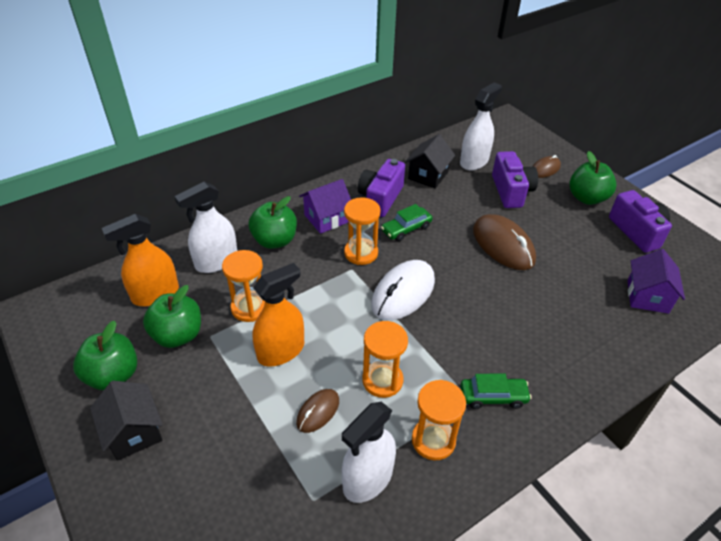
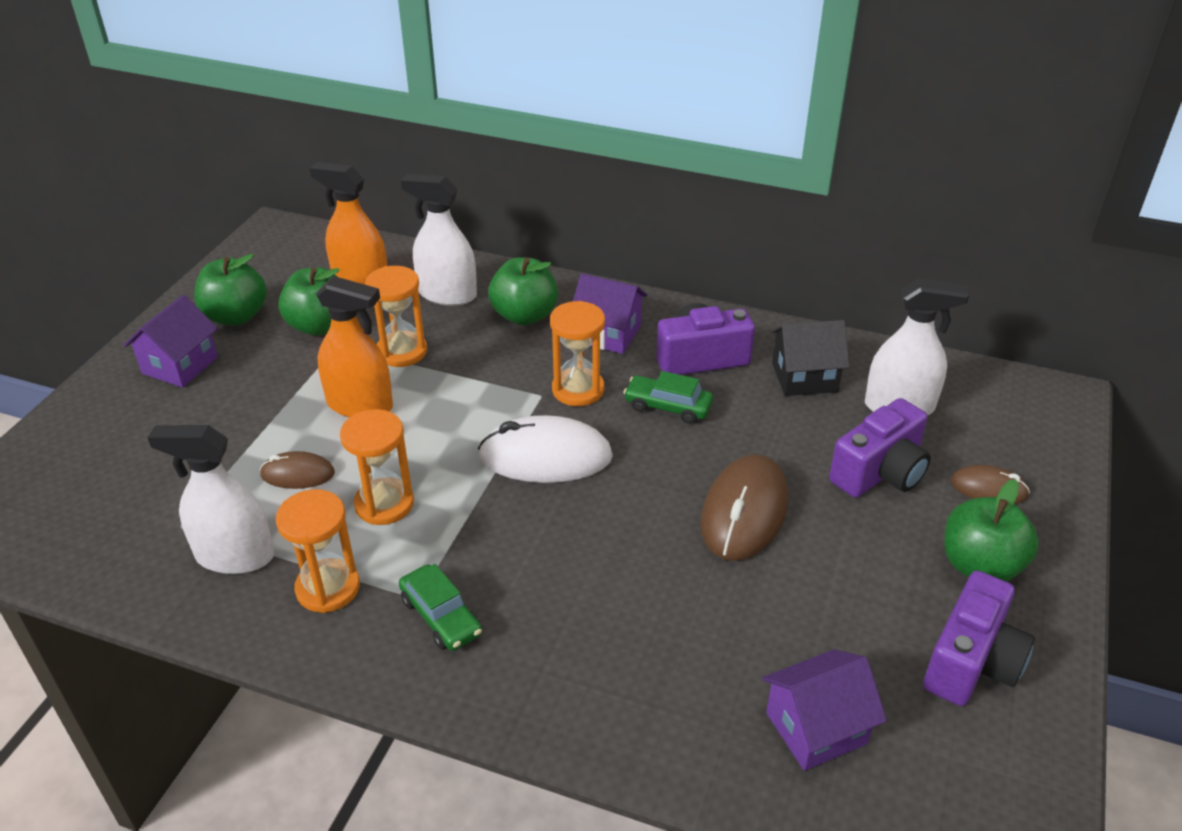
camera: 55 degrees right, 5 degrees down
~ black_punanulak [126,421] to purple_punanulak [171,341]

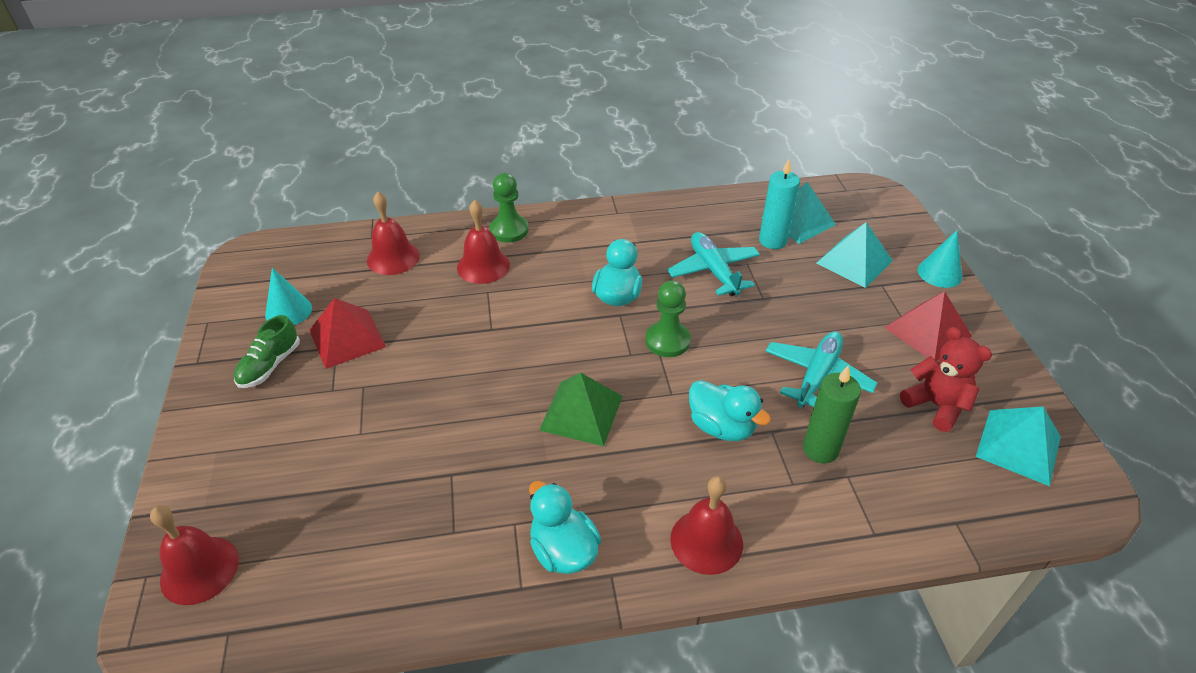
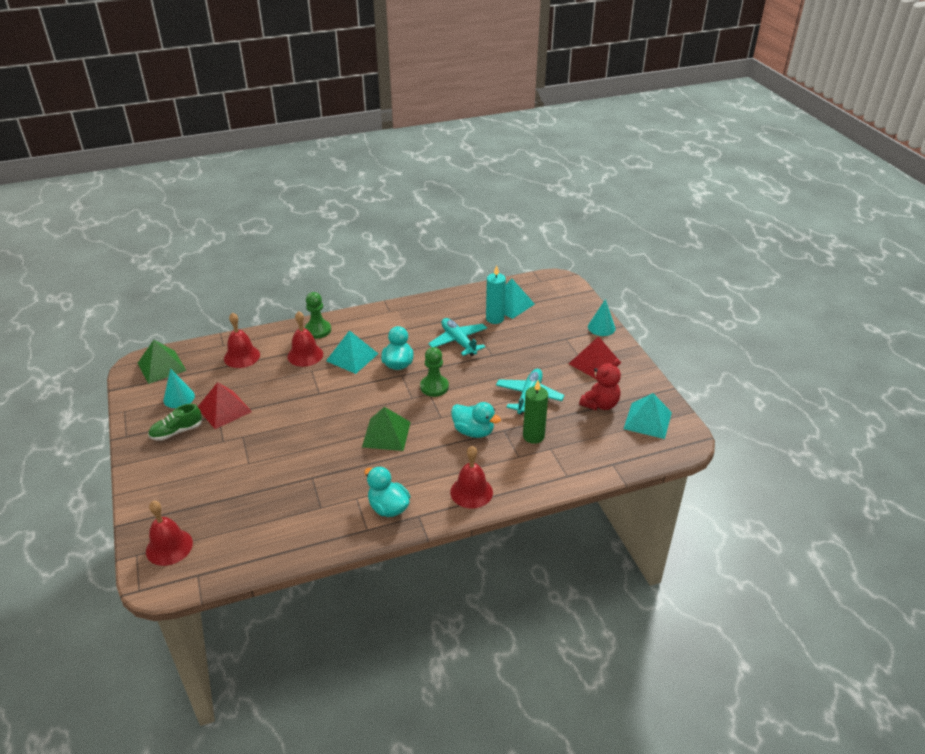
camera: 10 degrees left, 5 degrees down
+ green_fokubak [162,362]
~ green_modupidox [267,351] = [175,422] 45 degrees clockwise
~ turquoise_fokubak [854,255] to [352,352]
~ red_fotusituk [946,379] = [600,384] 90 degrees clockwise

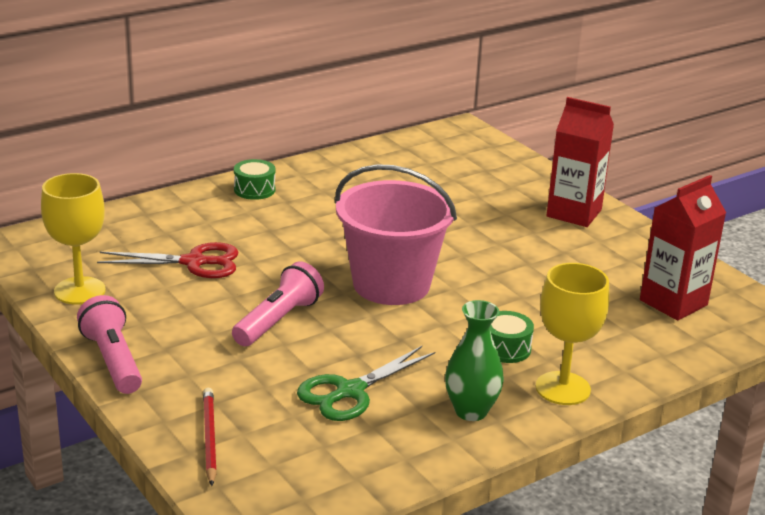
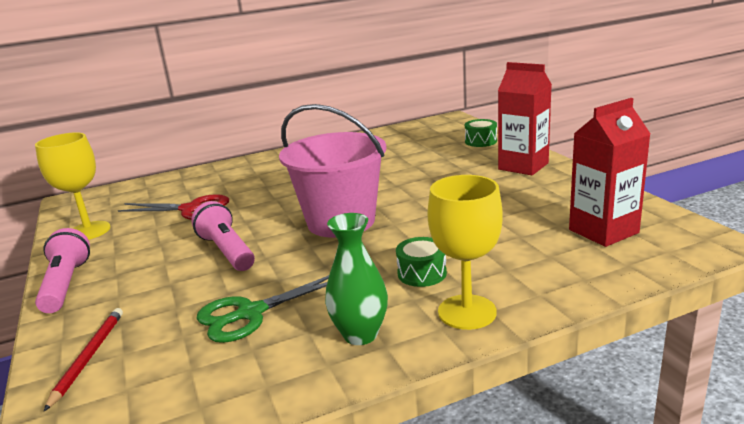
camera: 15 degrees right, 5 degrees down
~ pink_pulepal [278,304] = [223,236] 75 degrees counterclockwise
~ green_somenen [254,179] to [481,133]

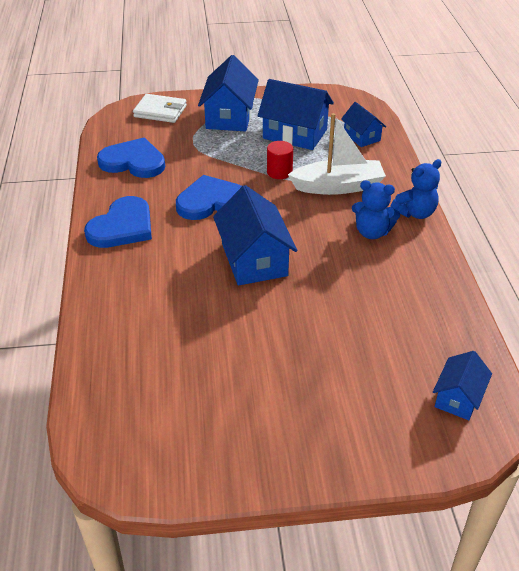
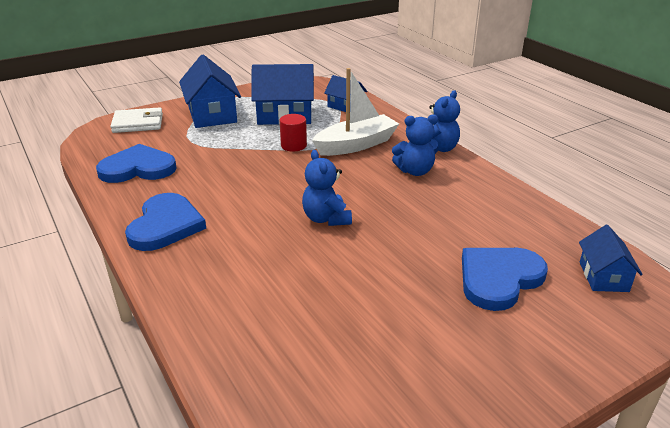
camera: 25 degrees left, 10 degrees down
~ blue_punanulak [255,235] to blue_fotusituk [327,188]
~ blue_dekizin [209,197] to [505,279]

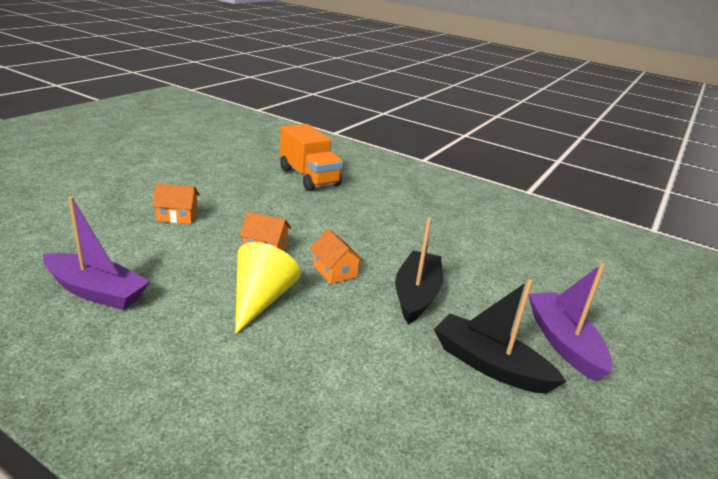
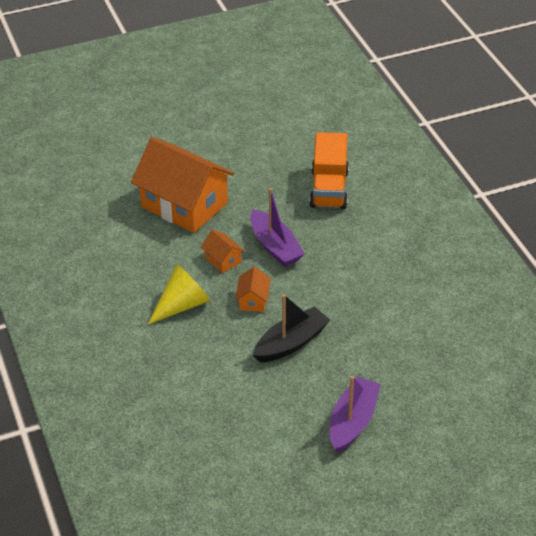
camera: 40 degrees right, 15 degrees up
~ orange_punanulak [176,204] = [183,185] x2.40
~ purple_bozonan [96,253] to [277,227]
- black_bozonan [500,336]

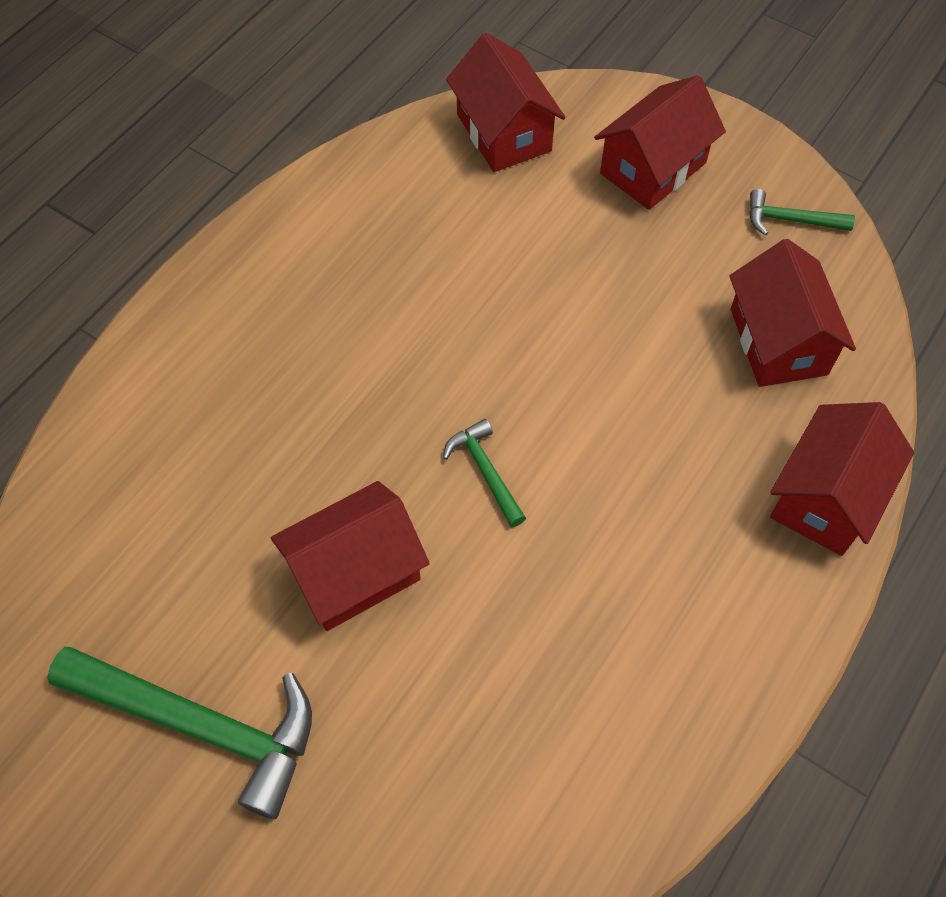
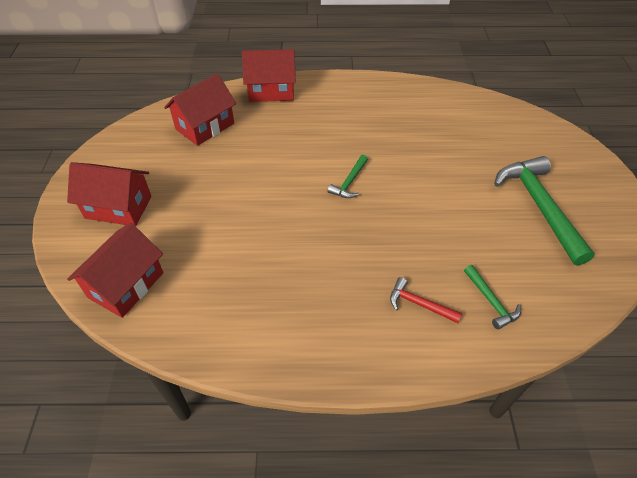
camera: 125 degrees left, 10 degrees down
+ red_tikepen [426,300]
~ green_tikepen [802,212] to [492,297]
- red_punanulak [350,556]

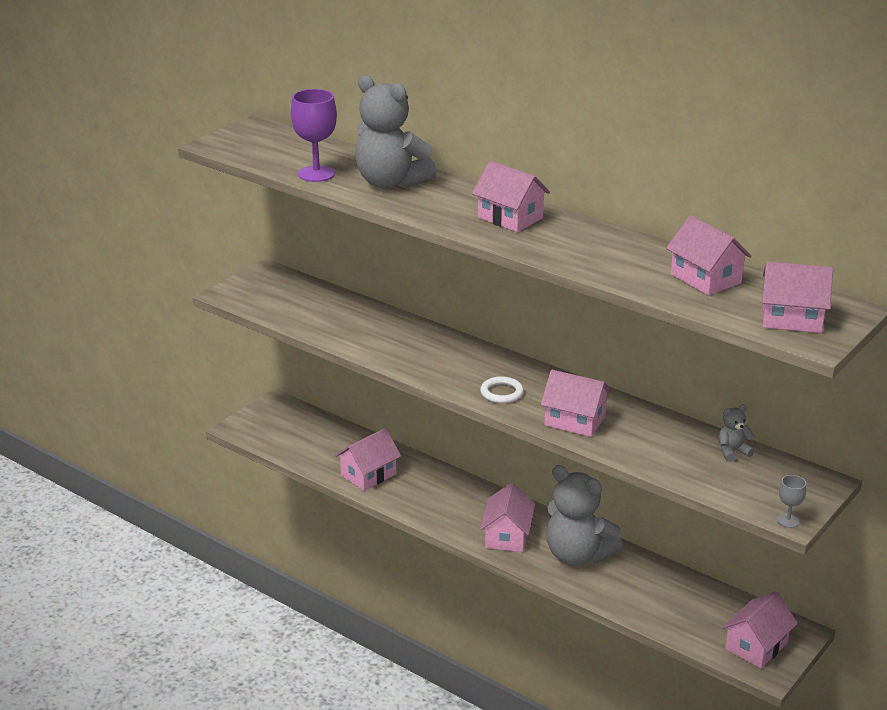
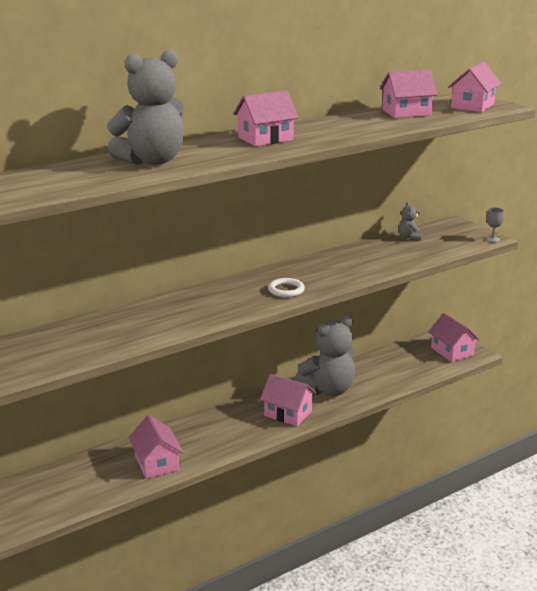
camera: 70 degrees left, 5 degrees down
- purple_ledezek [314,135]
- pink_punanulak [576,403]

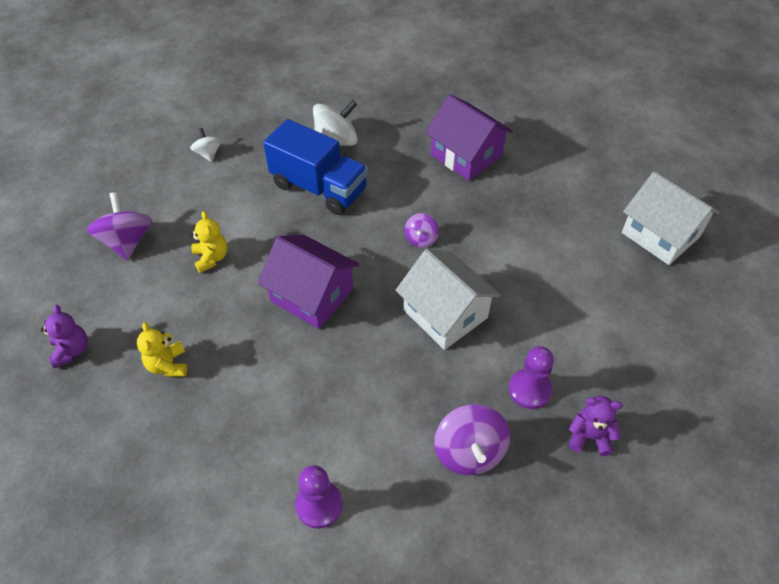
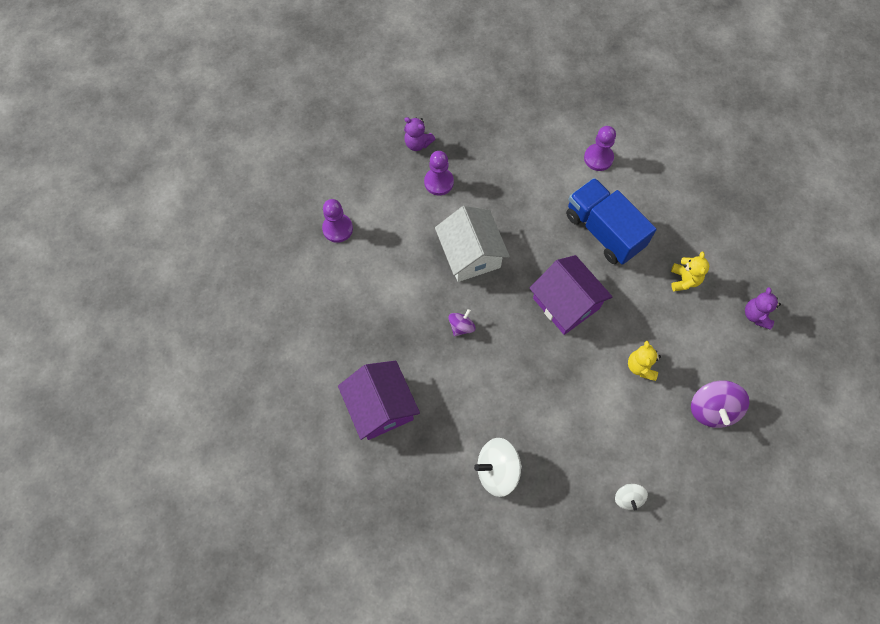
camera: 160 degrees left, 15 degrees up
+ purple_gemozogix [337,221]
~ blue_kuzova [315,167] to [611,221]
- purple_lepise [472,439]
- white_punanulak [671,218]

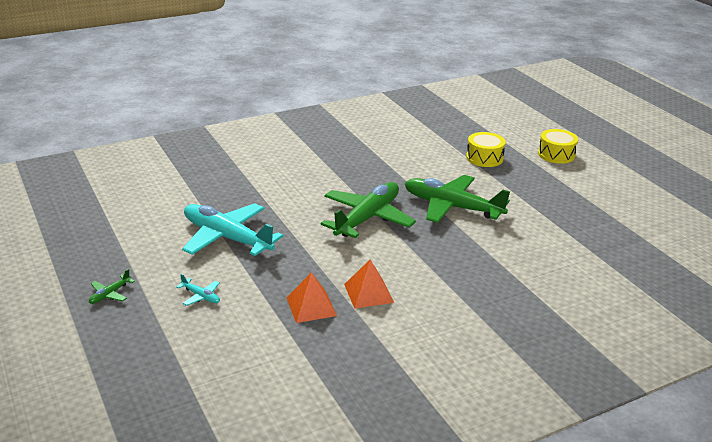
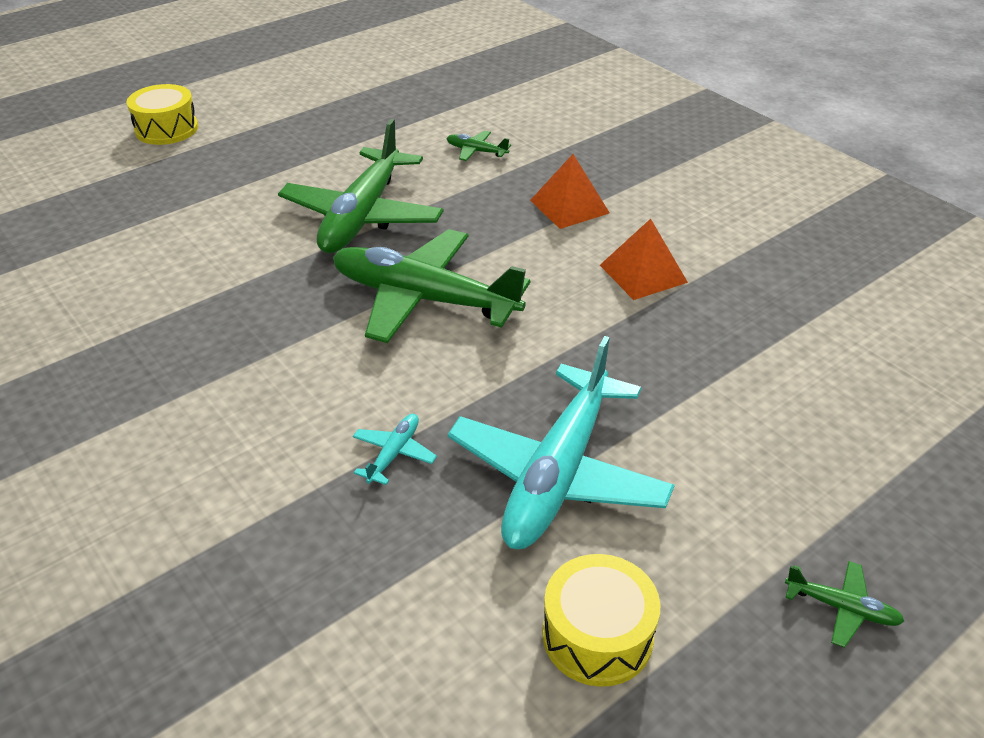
camera: 100 degrees left, 10 degrees up
~ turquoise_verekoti [198,290] to [395,449]
+ green_verekoti [478,146]
~ orange_fokubak [312,297] to [570,191]
~ yellow_somenen [486,149] to [601,620]

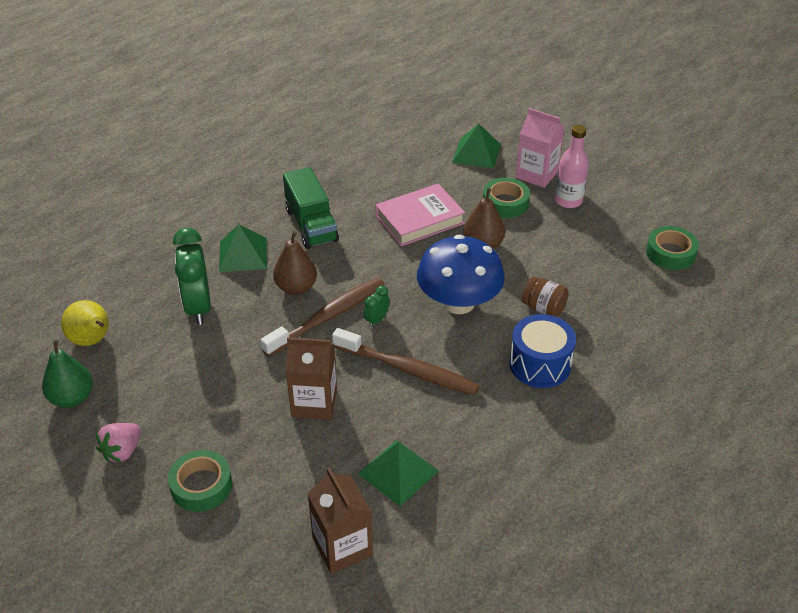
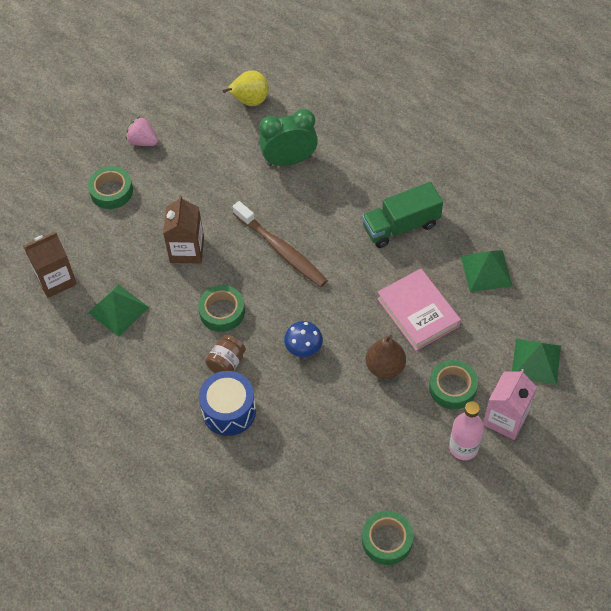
camera: 90 degrees right, 15 degrees up
~ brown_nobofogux [406,361] to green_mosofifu [221,308]
~ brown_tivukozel [545,297] to [225,354]
~ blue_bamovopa [461,274] = [303,339] x0.49
~ green_fokubak [243,248] to [486,271]
- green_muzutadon [67,373]
- brown_muzutadon [295,263]
- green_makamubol [376,306]

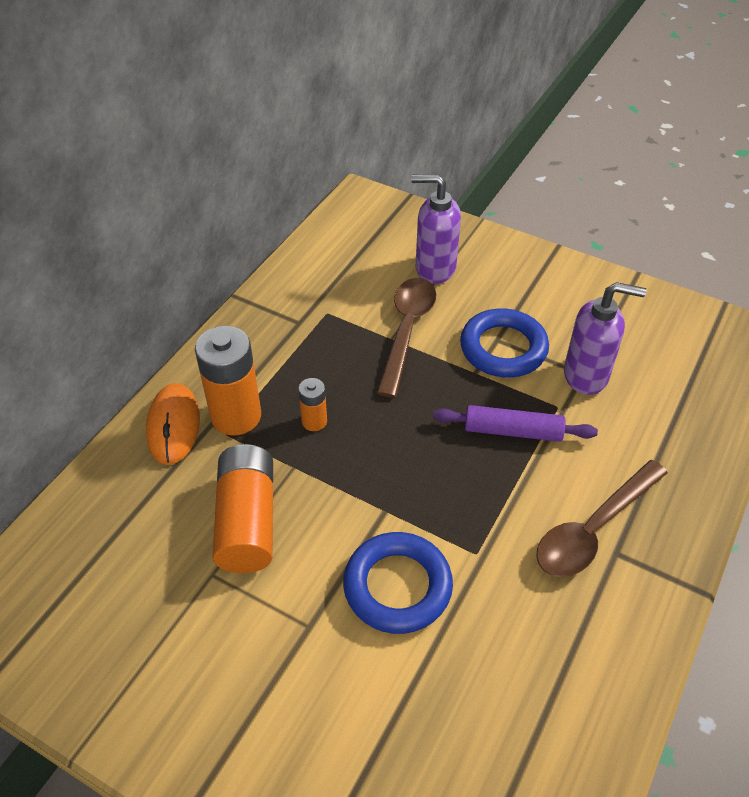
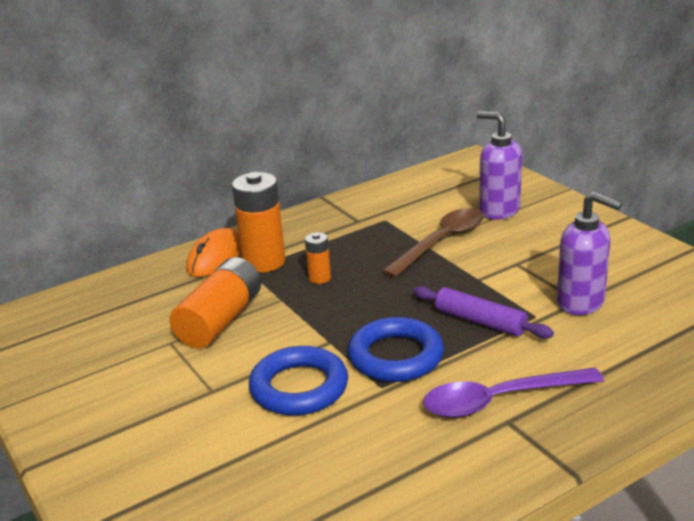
camera: 30 degrees right, 20 degrees down
~ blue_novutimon [504,343] to [396,349]
~ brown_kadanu [602,518] to purple_kadanu [513,392]

